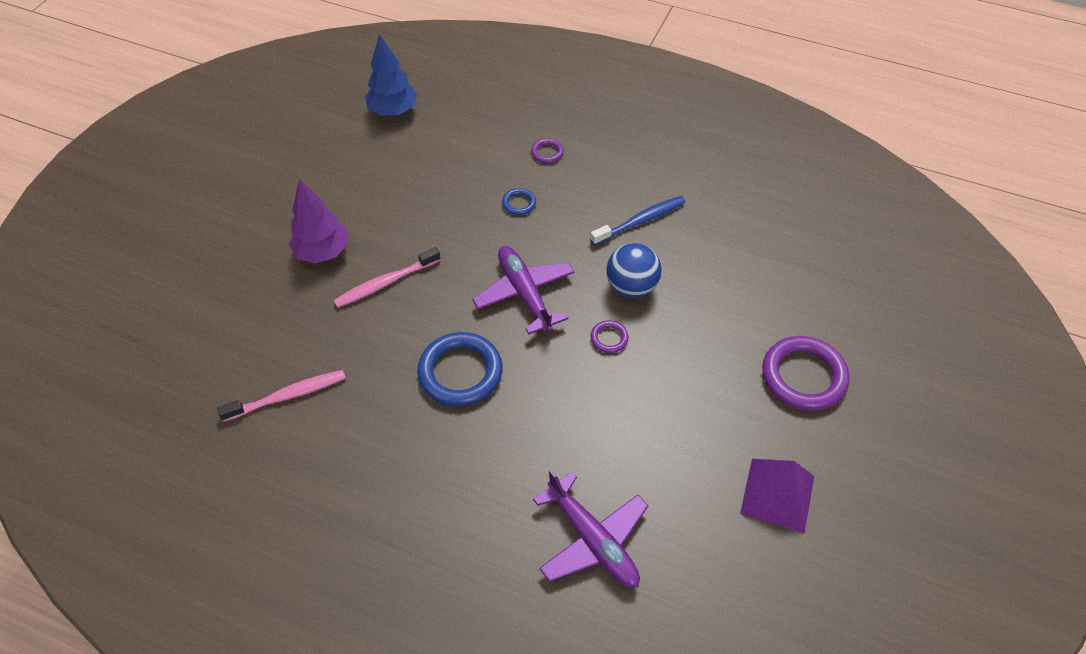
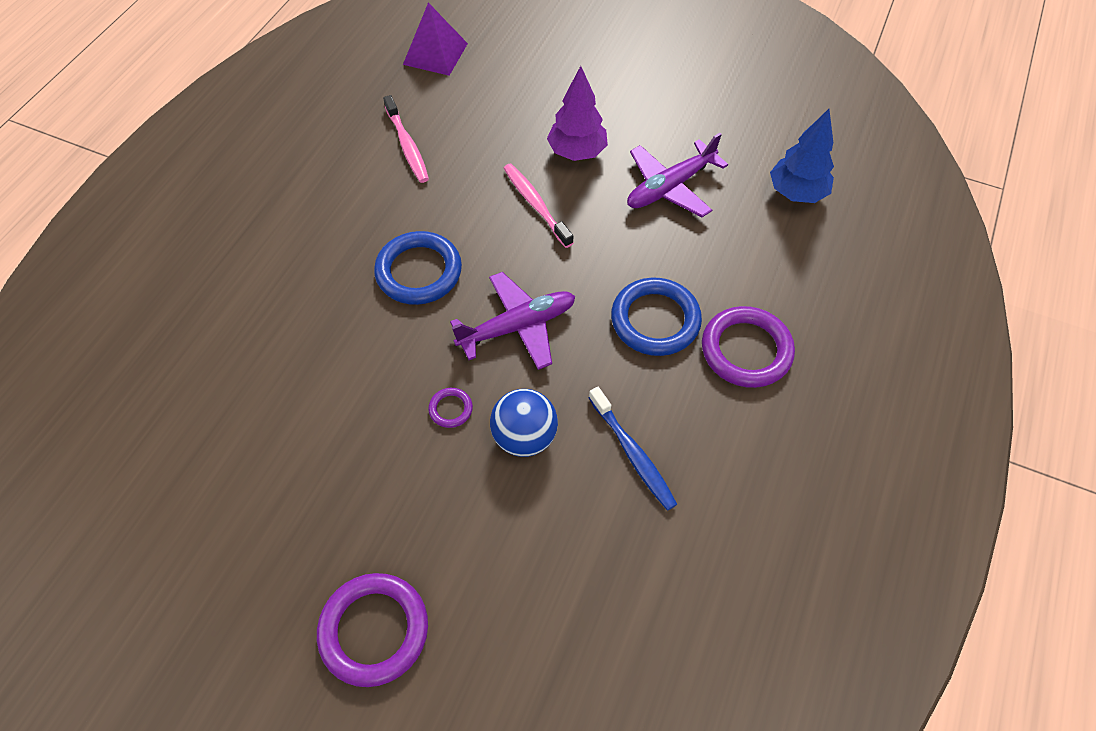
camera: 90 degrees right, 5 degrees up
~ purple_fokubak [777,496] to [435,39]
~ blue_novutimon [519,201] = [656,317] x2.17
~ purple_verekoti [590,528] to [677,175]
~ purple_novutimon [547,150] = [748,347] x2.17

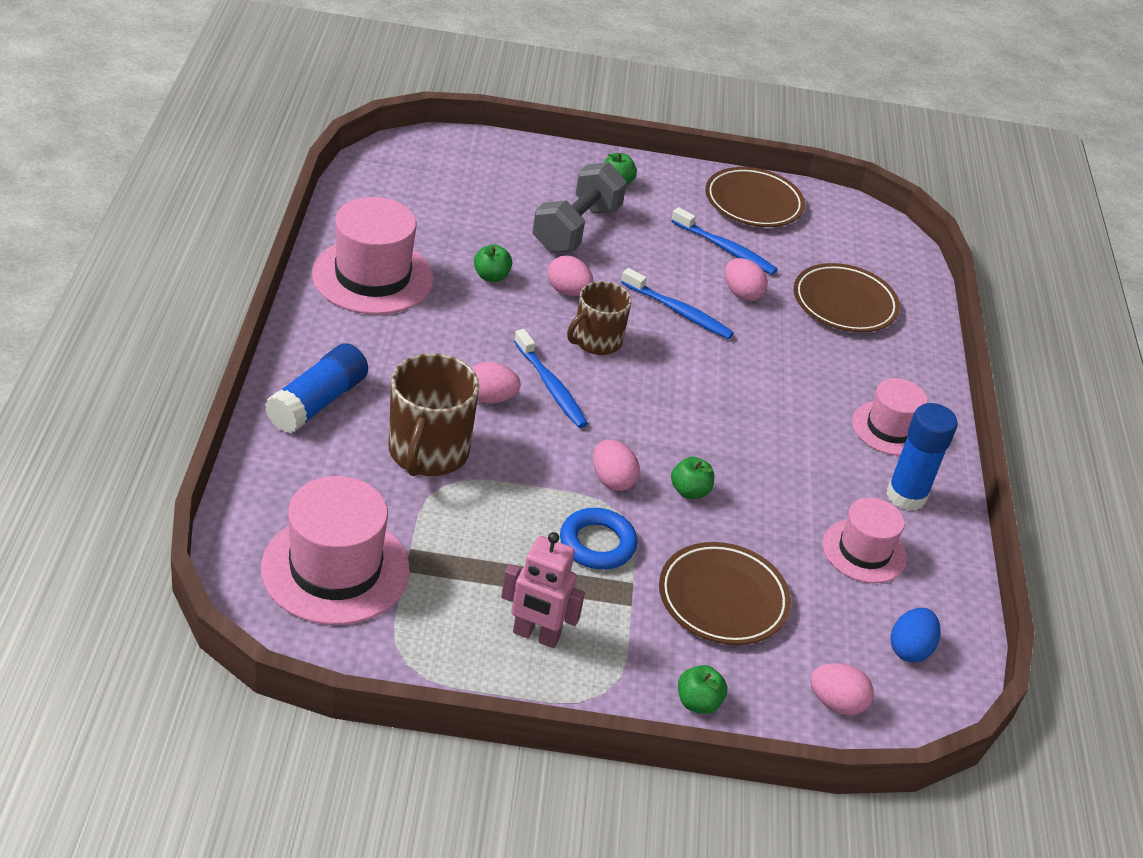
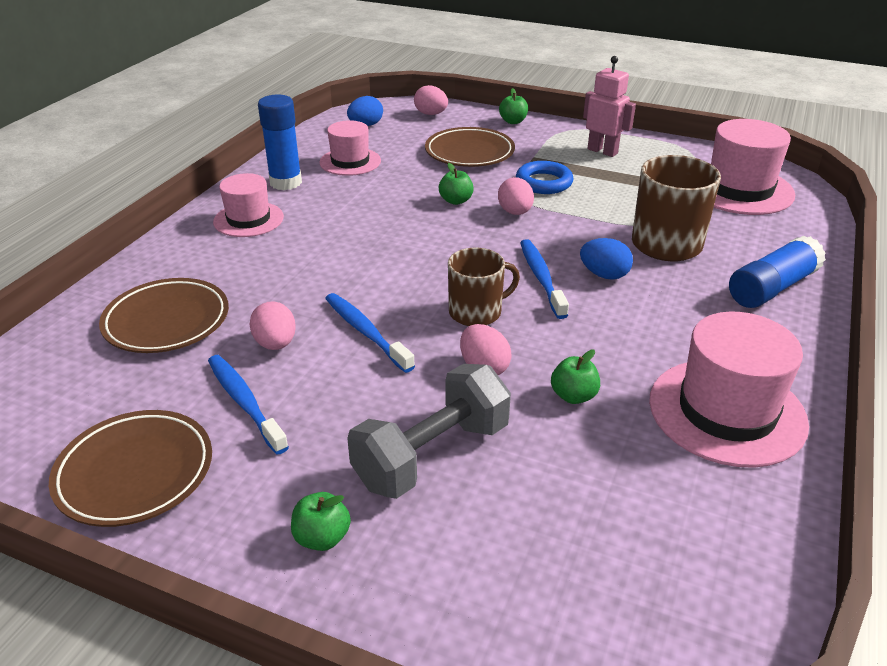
camera: 155 degrees left, 5 degrees down
~ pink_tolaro [496,382] to blue_tolaro [606,259]

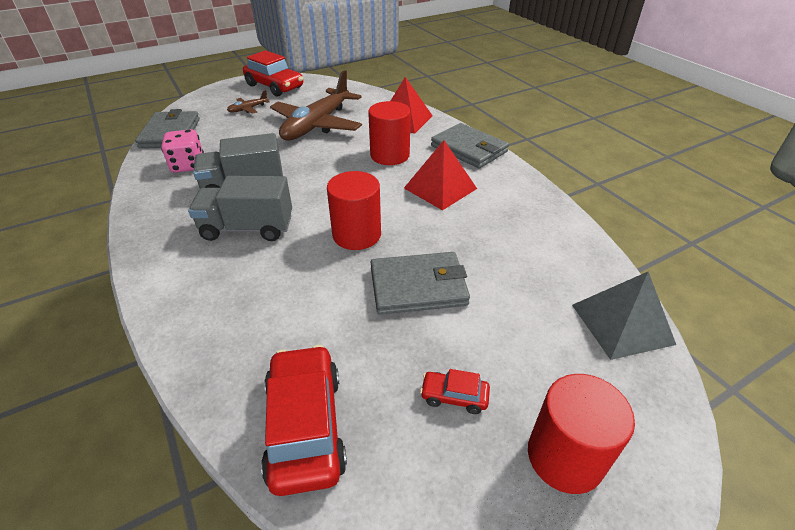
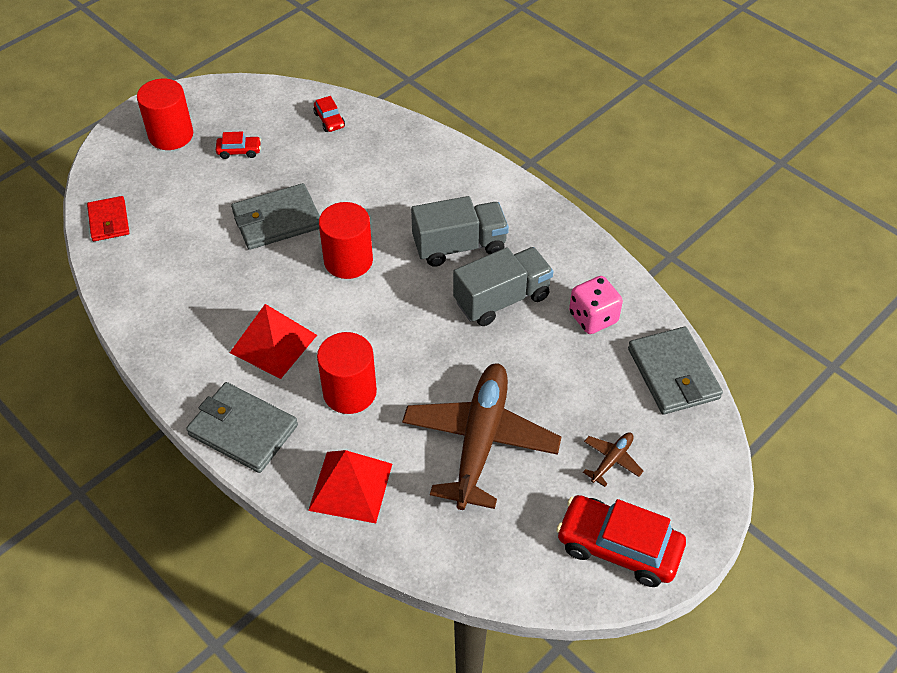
camera: 165 degrees right, 10 degrees up
~ grey_fokubak [624,316] to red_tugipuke [108,218]
~ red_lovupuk [304,420] = [329,114] x0.48

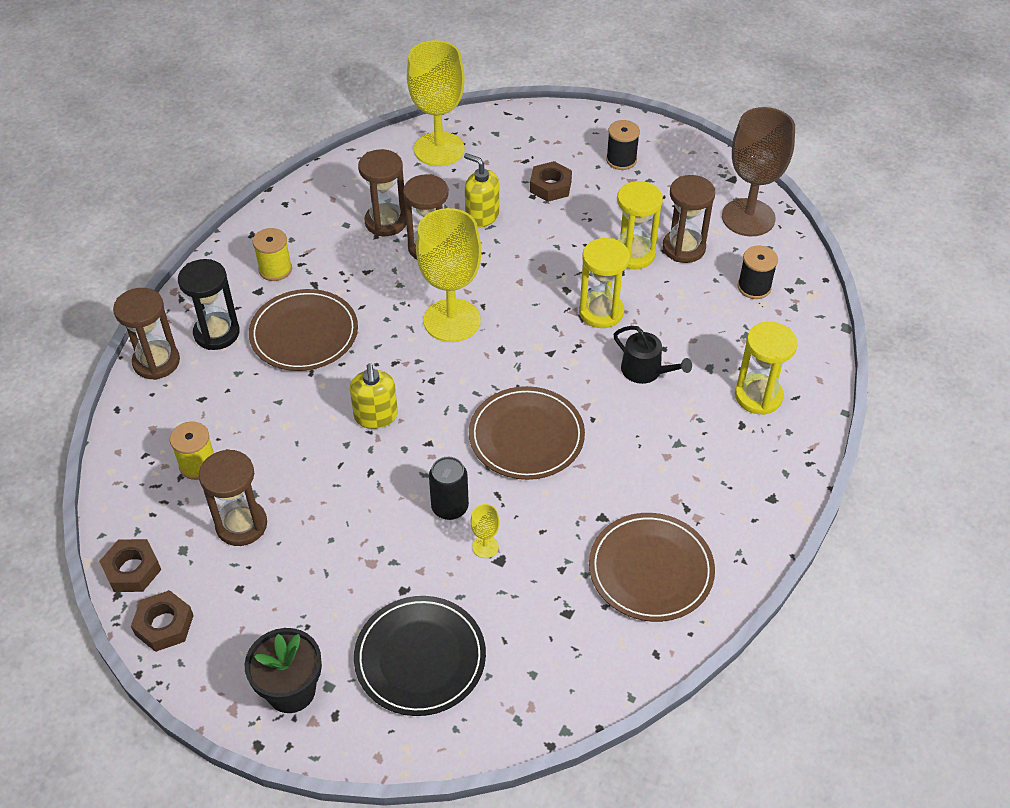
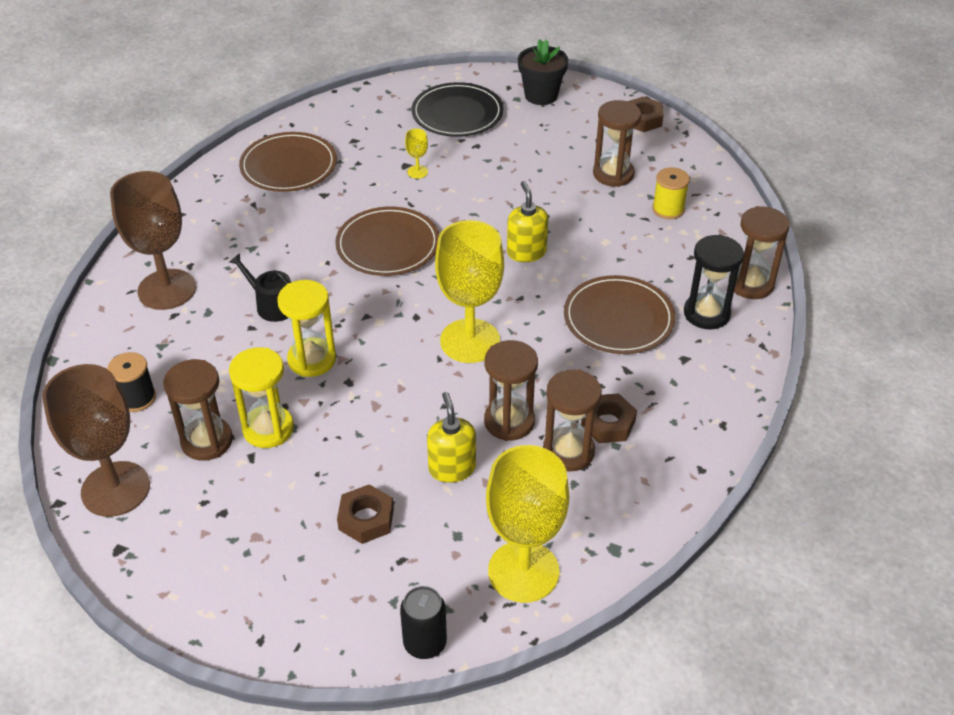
camera: 175 degrees right, 5 degrees down
~ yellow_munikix [766,368] to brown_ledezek [153,240]
~ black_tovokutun [449,488] to [423,622]
~ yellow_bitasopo [481,190] = [451,437] 135 degrees counterclockwise
~ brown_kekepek [130,565] to [609,418]
- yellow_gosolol [272,254]
- black_gosolol [623,145]

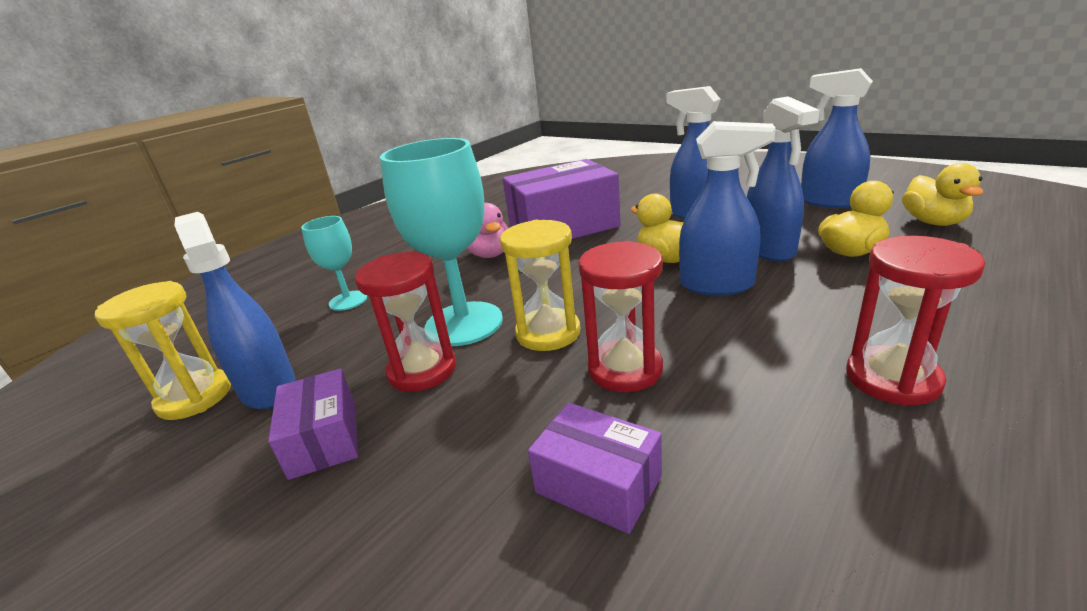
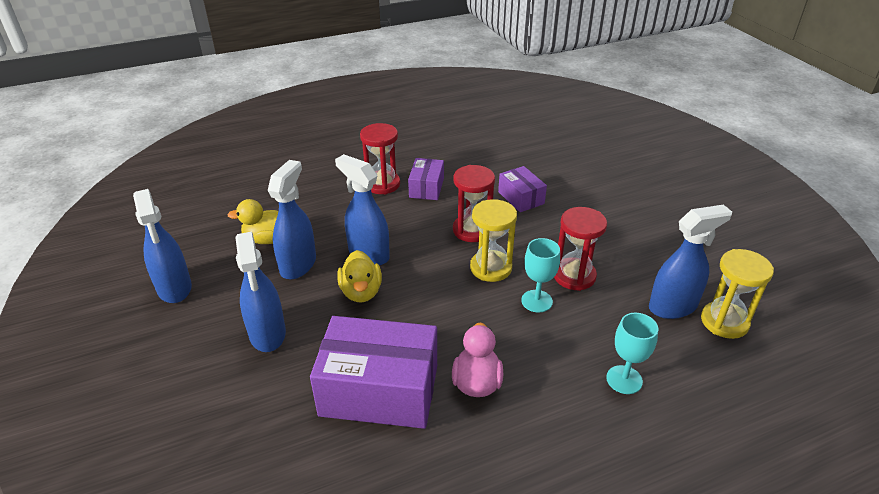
camera: 155 degrees left, 10 degrees up
~ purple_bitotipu [313,424] to [426,179]
~ turquoise_ledezek [441,242] = [540,275] x0.55
~ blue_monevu [234,310] = [690,262] 105 degrees counterclockwise
- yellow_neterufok [942,194]

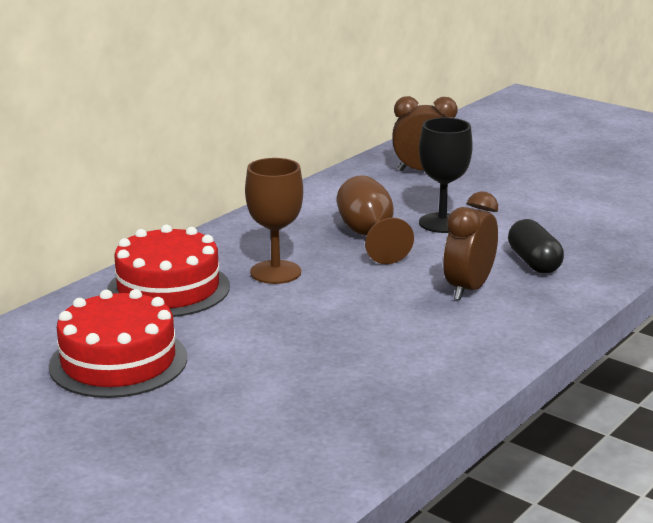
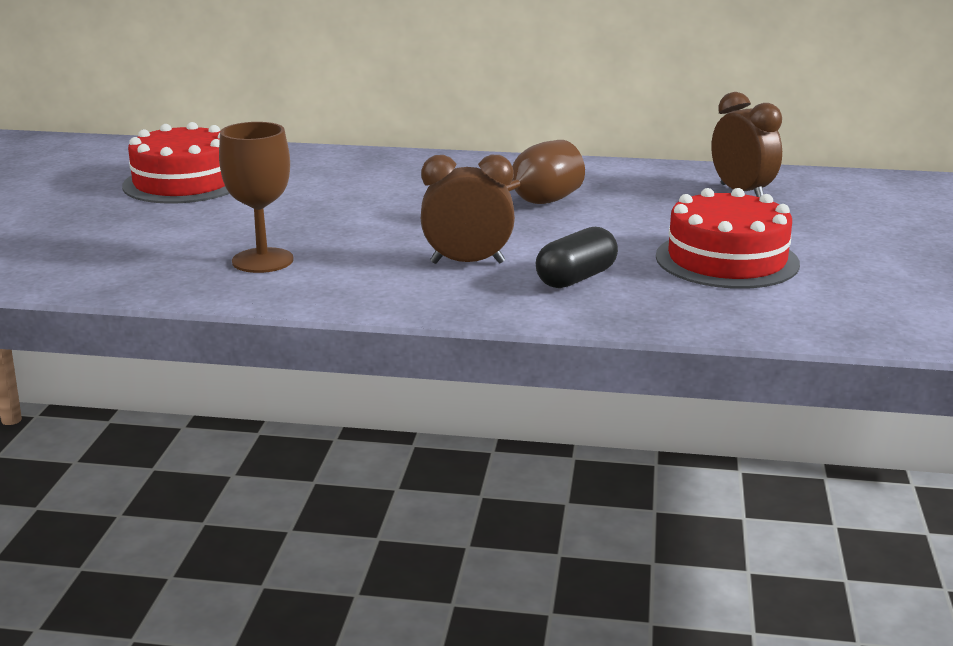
camera: 60 degrees right, 0 degrees up
~ brown_ledezek [274,221] to [256,197]
~ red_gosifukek [168,270] to [728,238]
- black_ledezek [446,175]

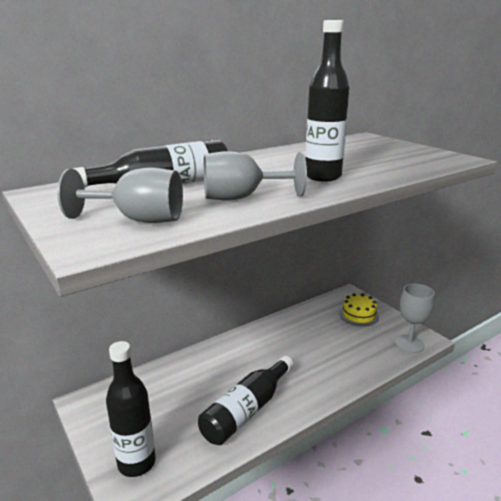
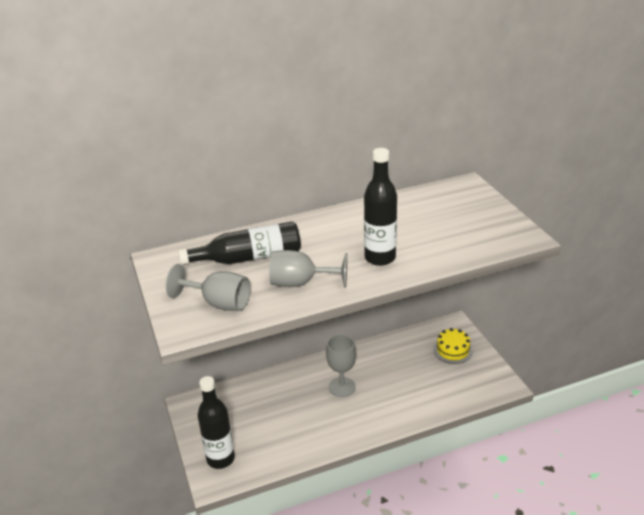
camera: 15 degrees right, 10 degrees up
~ grey_ledezek [415,318] to [341,365]
- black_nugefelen [245,400]

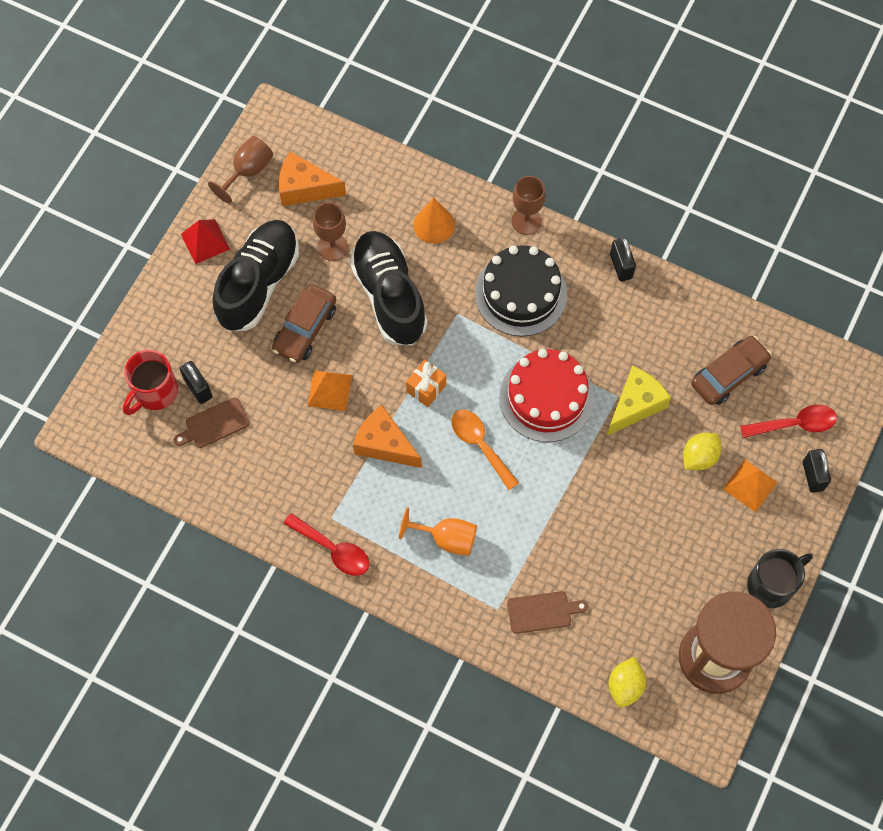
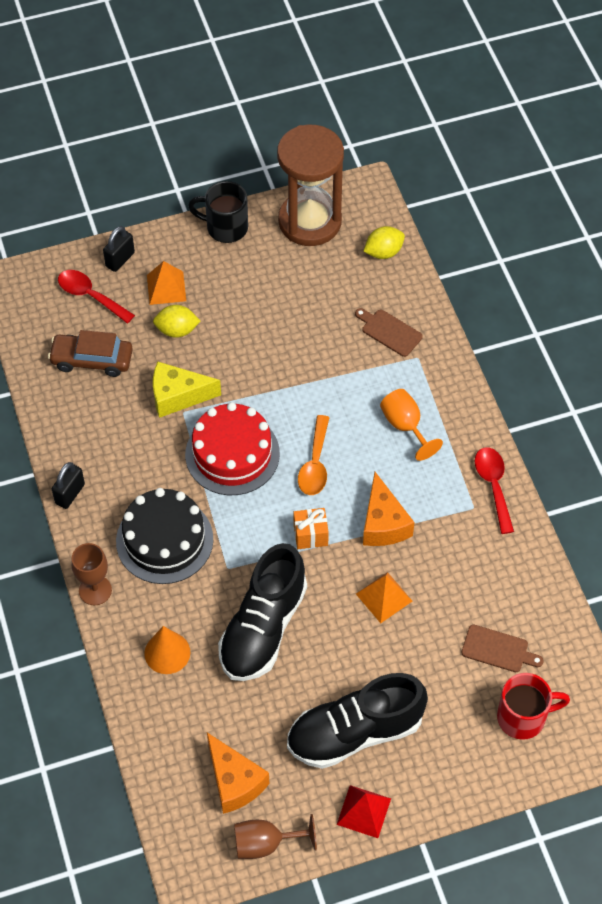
camera: 135 degrees left, 10 degrees down
- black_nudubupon [196,382]
- brown_lovupuk [304,323]
- brown_ledezek [330,231]

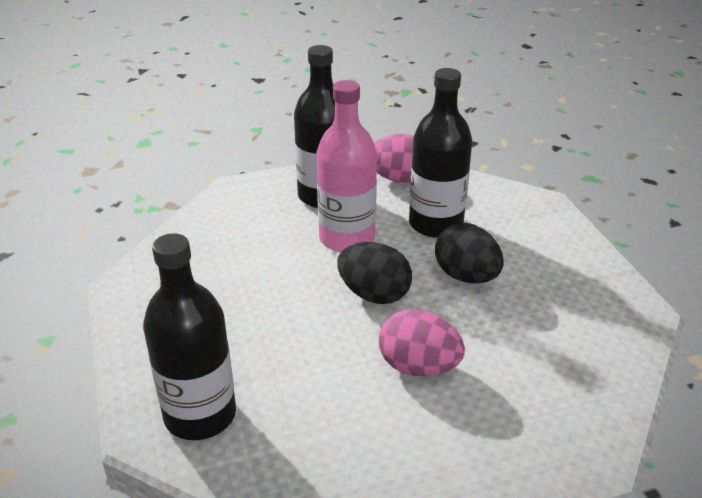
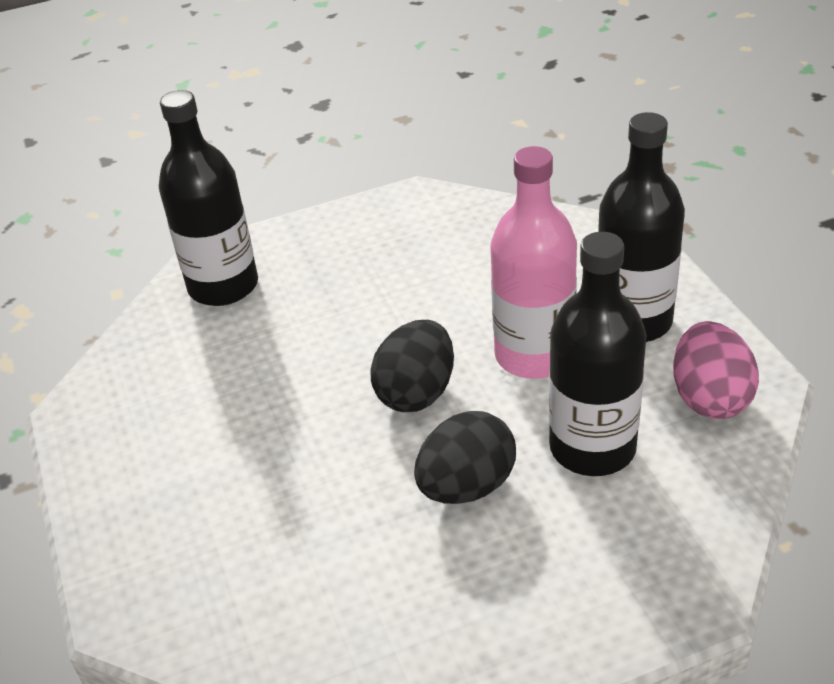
camera: 90 degrees right, 5 degrees up
- pink_tolaro [422,342]

